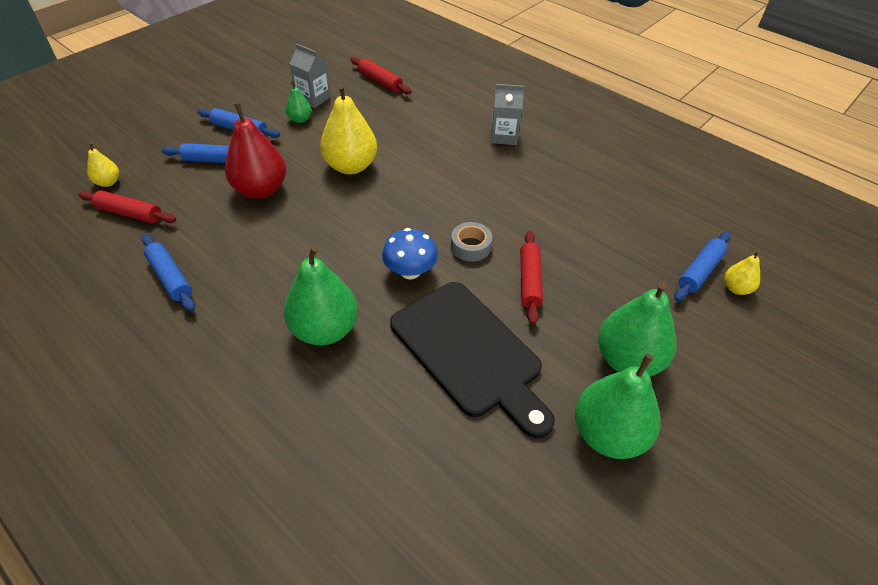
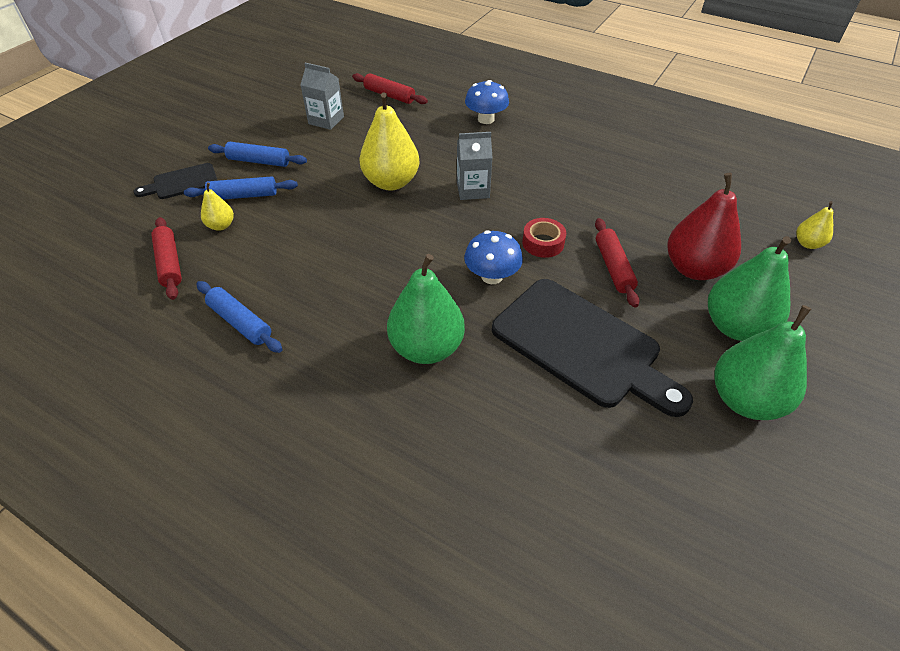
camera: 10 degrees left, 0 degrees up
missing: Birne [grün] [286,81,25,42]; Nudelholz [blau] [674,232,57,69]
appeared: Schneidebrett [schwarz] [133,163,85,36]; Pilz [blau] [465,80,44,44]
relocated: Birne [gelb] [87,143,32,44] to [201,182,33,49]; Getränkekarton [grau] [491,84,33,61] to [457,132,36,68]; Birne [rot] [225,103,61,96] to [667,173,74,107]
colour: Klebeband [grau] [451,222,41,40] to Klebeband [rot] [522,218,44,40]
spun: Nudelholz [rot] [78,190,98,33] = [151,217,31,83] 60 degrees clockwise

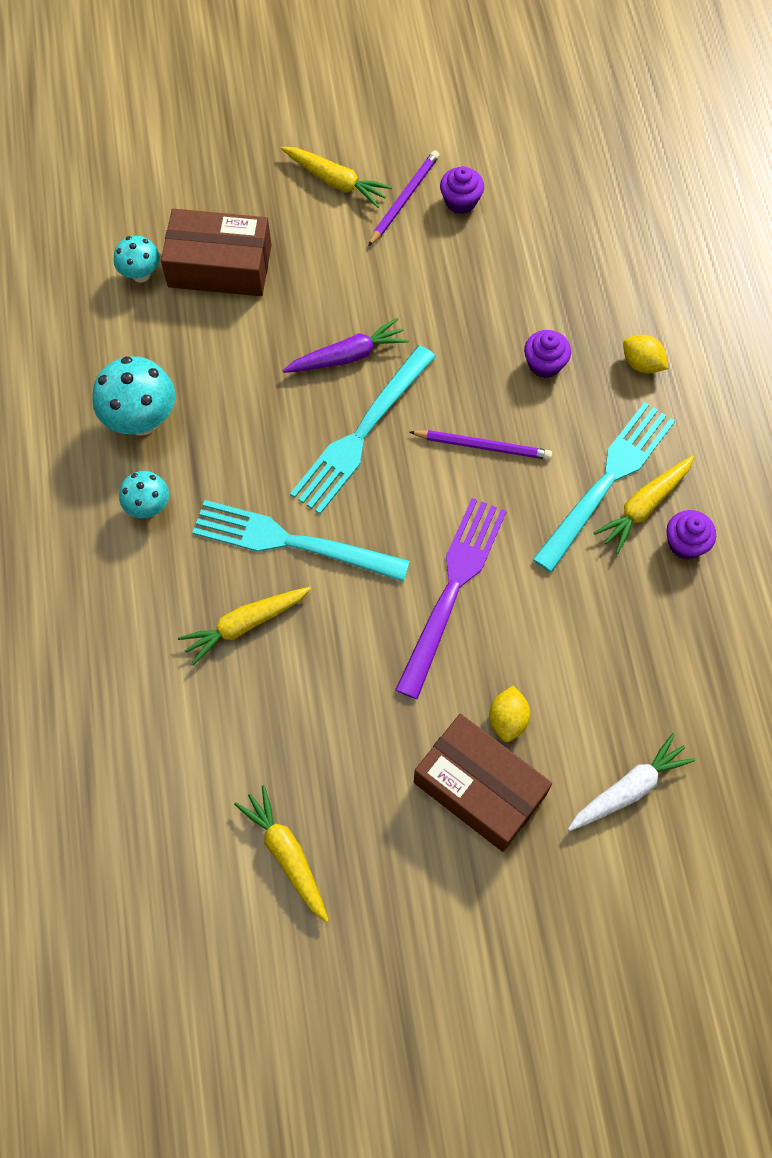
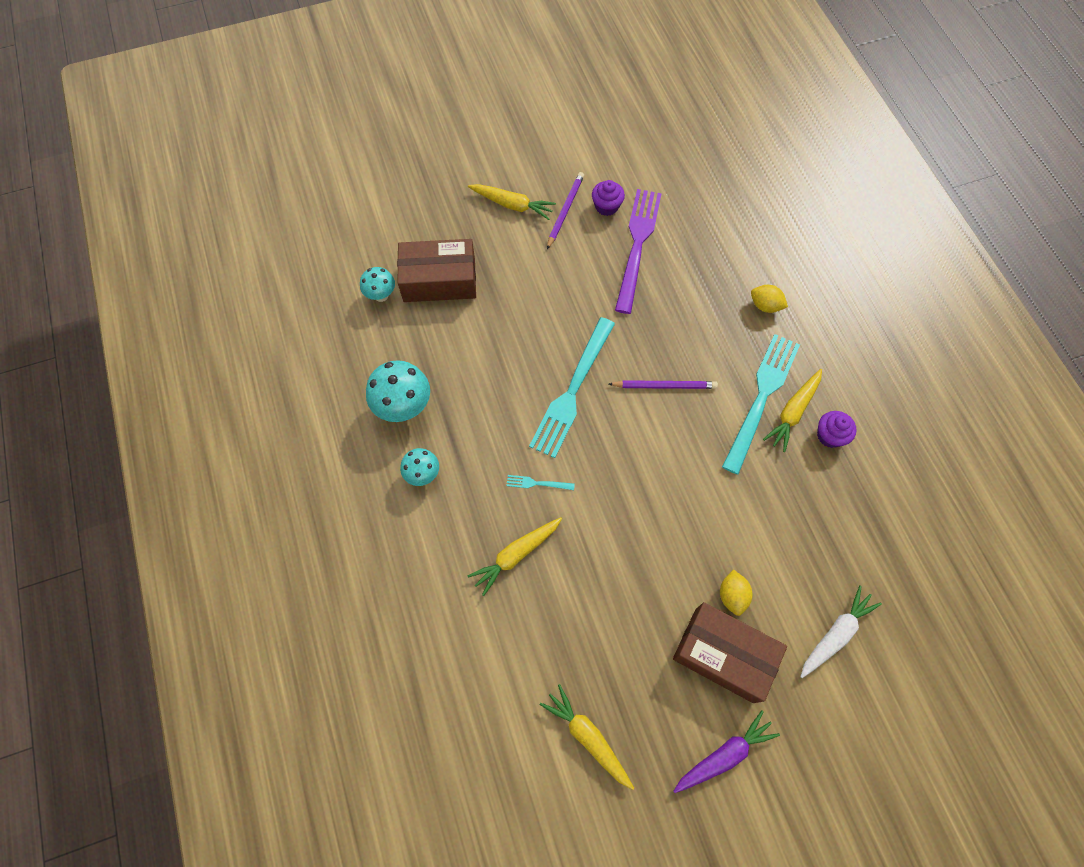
camera: 10 degrees left, 0 degrees up
missing: Muffin [lila] [524,330,47,48]
relocated: Gabel [lila] [395,498,112,201] to [615,189,47,125]; Karotte [lila] [282,318,127,55] to [673,710,107,83]
size: Gabel [türkis] [192,500,218,82] = [506,475,69,15] x0.40

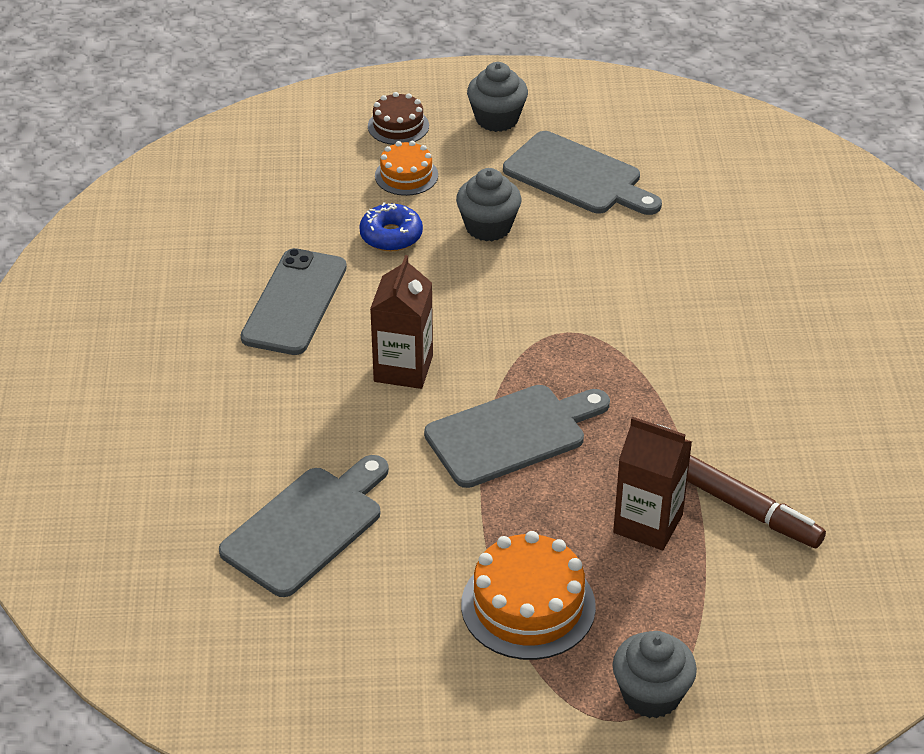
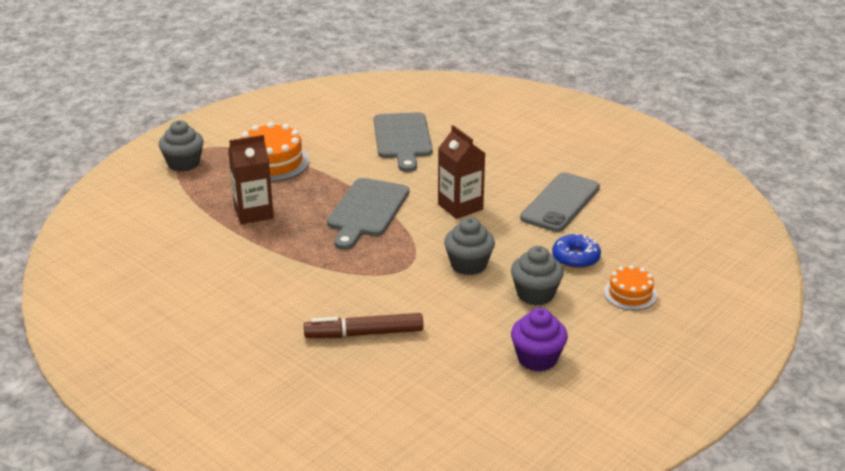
camera: 135 degrees right, 10 degrees down
missing: Kuchen [braun] [368,92,61,53]
relocated: Filzstift [braun] [687,455,139,93] to [304,313,119,25]; Muffin [grau] [467,62,61,70] to [444,217,51,58]
exchanged: Schneidebrett [grau] [503,131,159,84] to Muffin [lila] [511,308,57,64]
spun: Handy [grau] [241,248,106,107] = [520,173,80,59] 60 degrees clockwise

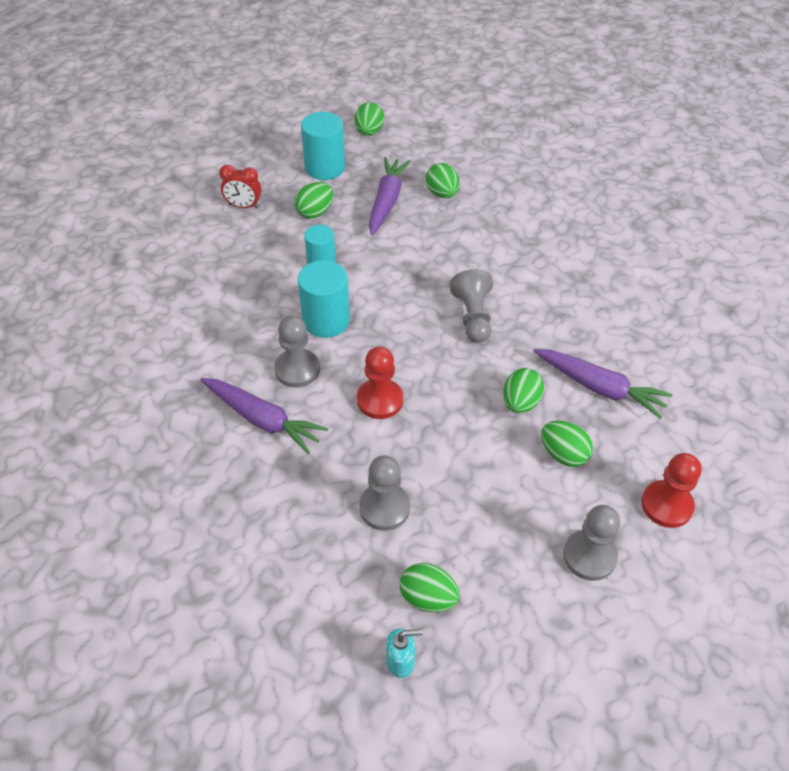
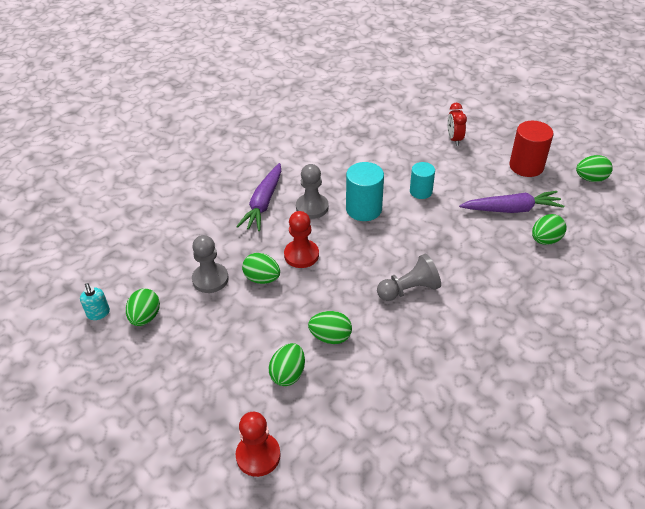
camera: 75 degrees right, 5 degrees down
missing: Karotte [lila] [533,349,139,70]; Bauer [grau] [563,505,57,76]
relocated: Ei [grün] [294,182,39,37] to [242,253,38,31]
colour: Vollzylinder [türkis] [301,112,44,68] to Vollzylinder [rot] [509,121,45,56]

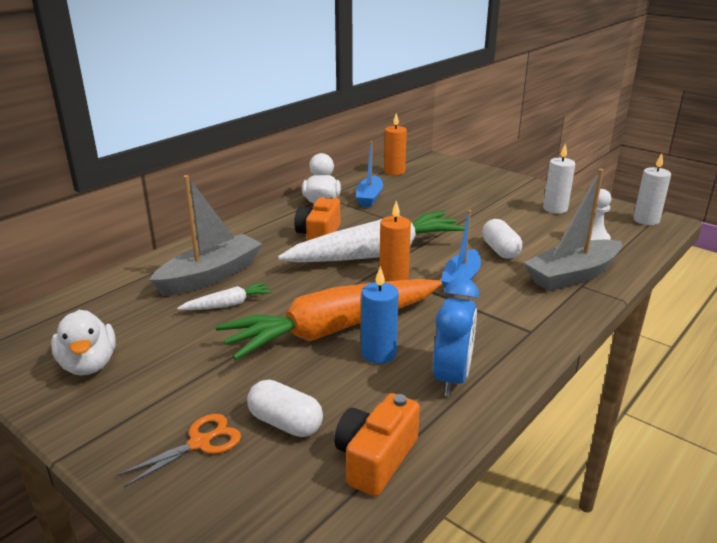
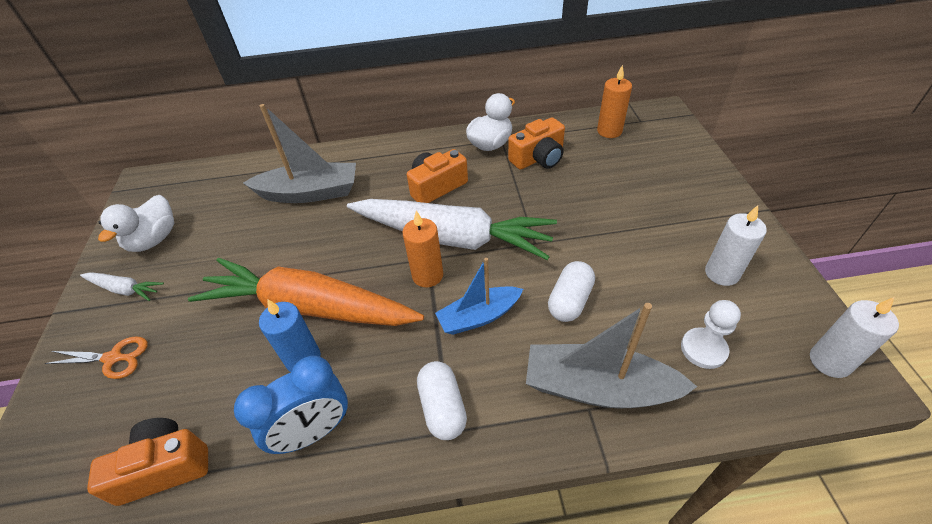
camera: 45 degrees right, 20 degrees up
relocated: Karotte [weiß] [177,282,96,28] to [80,272,84,29]; Kapsel [weiß] [247,380,76,57] to [417,361,50,79]
exchanged: Boot [blau] [356,141,27,66] to Kamera [orange] [508,117,57,52]

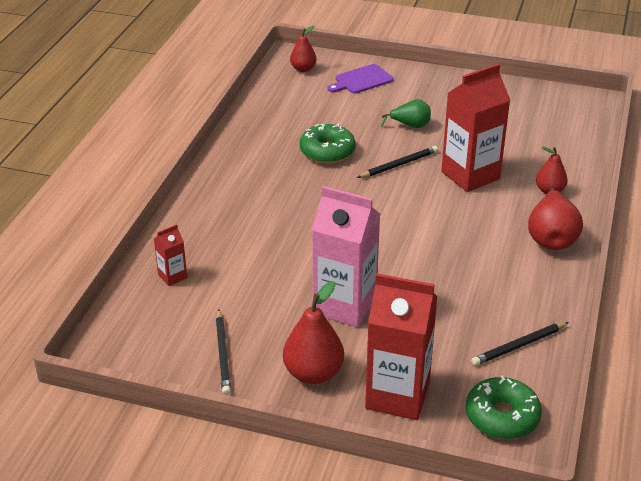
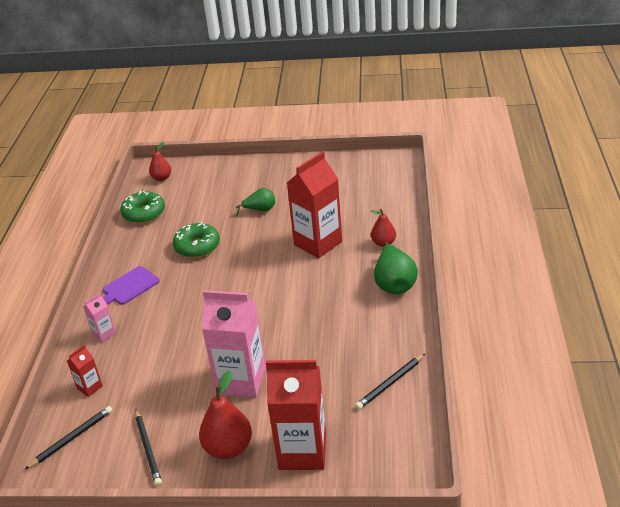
camera: 10 degrees left, 0 degrees up
appeared: Getränkekarton [rosa] [83,293,33,49]
relocated: Bleistift [schwarz] [357,146,81,32] to [24,406,89,64]; Schneidebrett [lila] [328,64,66,30] to [103,266,57,39]; Donut [grün] [465,376,77,63] to [120,191,45,33]
colour: Birne [rot] [528,188,55,62] to Birne [grün] [374,242,44,52]

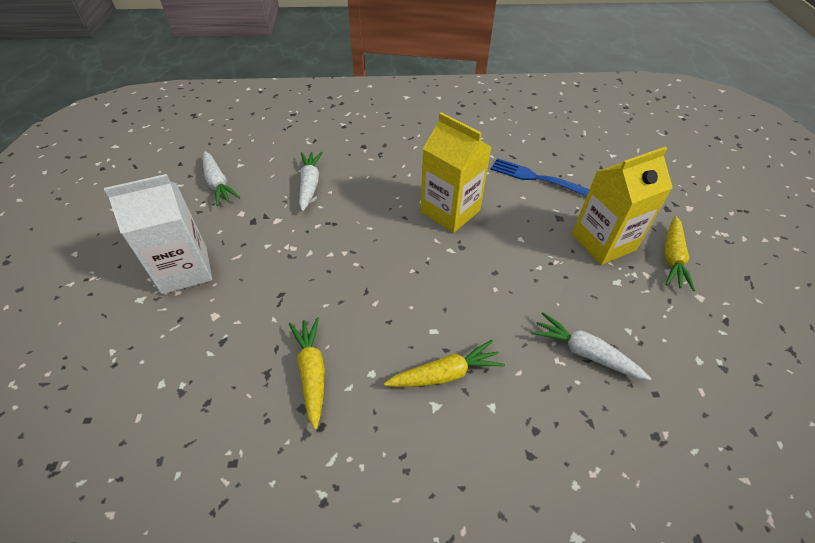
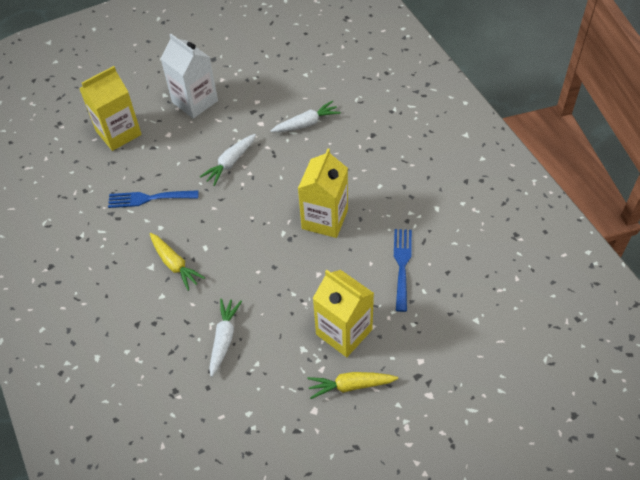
camera: 70 degrees right, 5 degrees up
appeared: Getränkekarton [gelb] [79,66,63,85]
relocated: Karotte [weiß] [203,151,37,55] to [200,134,56,52]
exchanged: Karotte [gelb] [289,317,36,113] to Gabel [blau] [108,190,90,18]

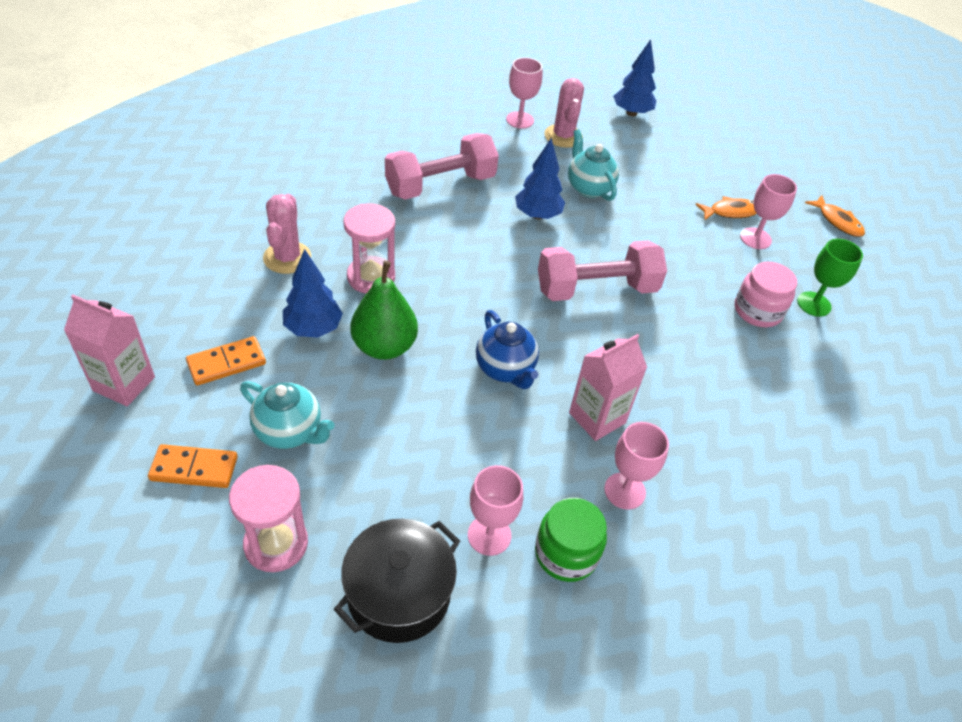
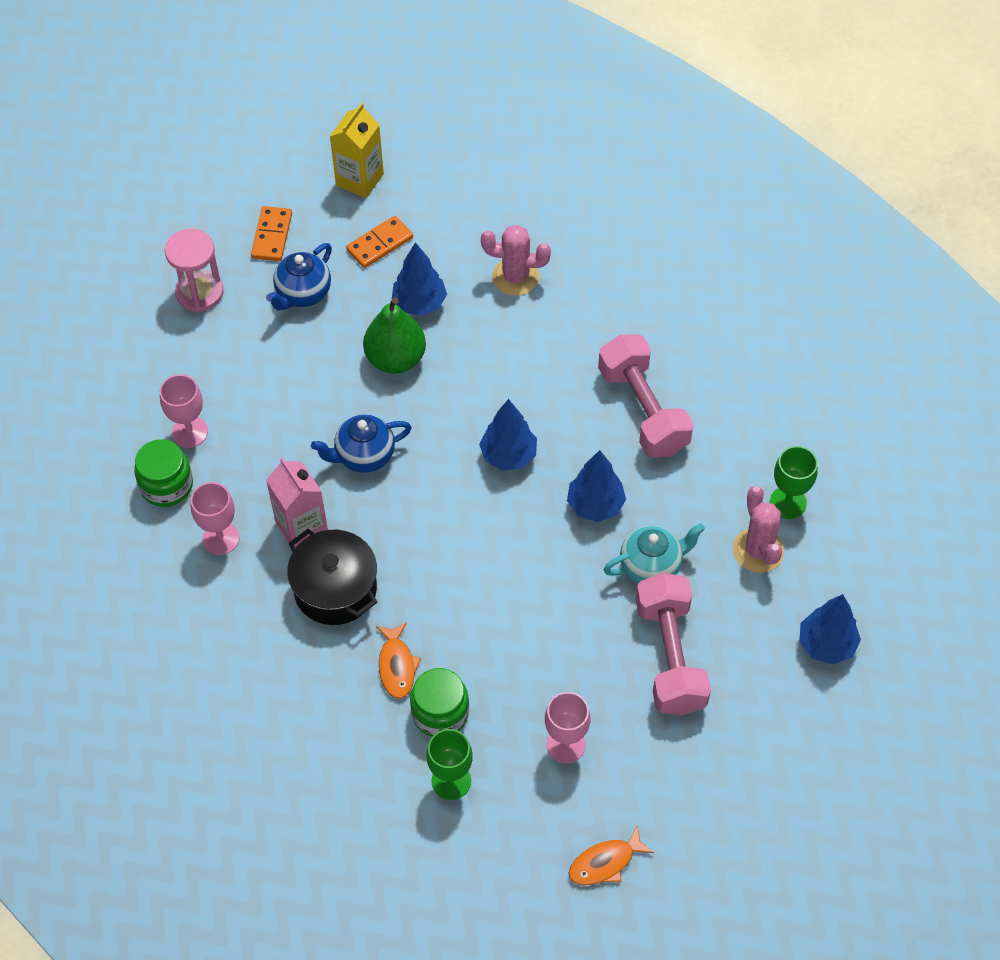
camera: 100 degrees right, 10 degrees up
missing: Sanduhr [rosa] [343,203,52,91]
appeared: Baum [blau] [479,399,58,72]
relocated: Kochtopf [schwarz] [334,519,126,124] to [287,529,90,96]; Fisch [orange] [695,196,62,24] to [376,622,45,77]; Hantel [rosa] [538,241,129,60] to [636,573,75,142]
colour: Teekanne [türkis] [240,381,95,68] to Teekanne [blau] [266,243,66,67]; Getränkekarton [rosa] [64,295,91,111] to Getränkekarton [gelb] [330,103,54,95]; Einmachglas [rosa] [735,262,62,65] to Einmachglas [grün] [410,668,59,69]; Kelch [rosa] [506,57,36,72] to Kelch [grün] [770,446,48,73]
spun: Dominostein [orange] [186,336,80,50] = [346,216,67,52] 75 degrees clockwise; Kaktus [rosa] [544,78,40,70] = [733,486,51,87] 75 degrees clockwise

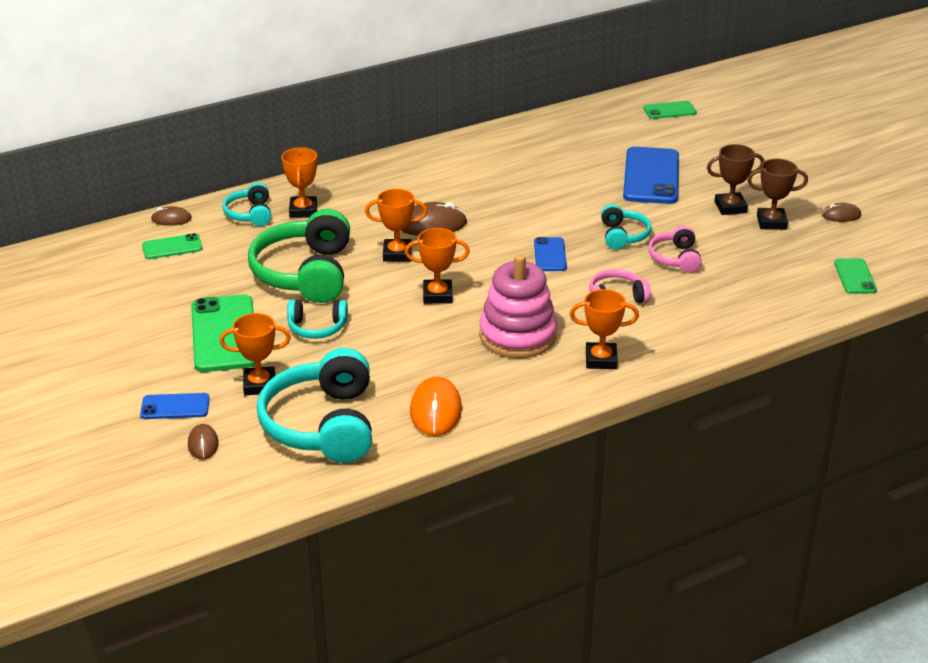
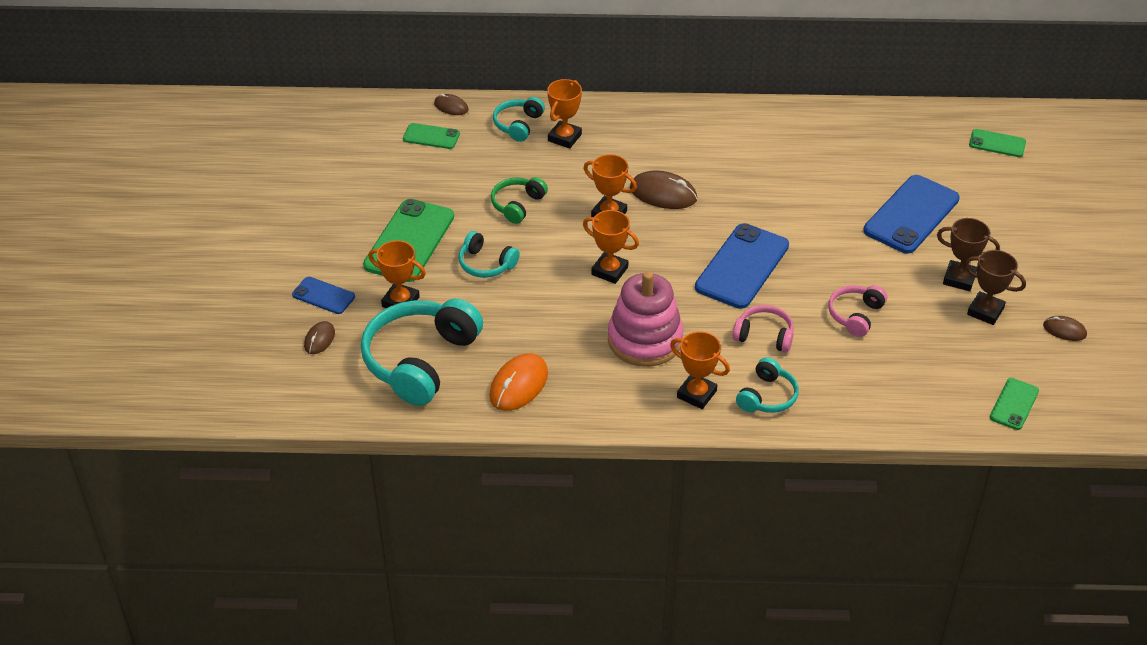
camera: 30 degrees right, 10 degrees up
relocated: Kopfhörer [türkis] [601,204,50,46] to [736,357,63,56]
size: Kopfhörer [grün] [248,209,102,94] = [491,177,57,47] x0.51; Handy [blau] [534,237,33,34] = [695,223,94,86] x1.91

